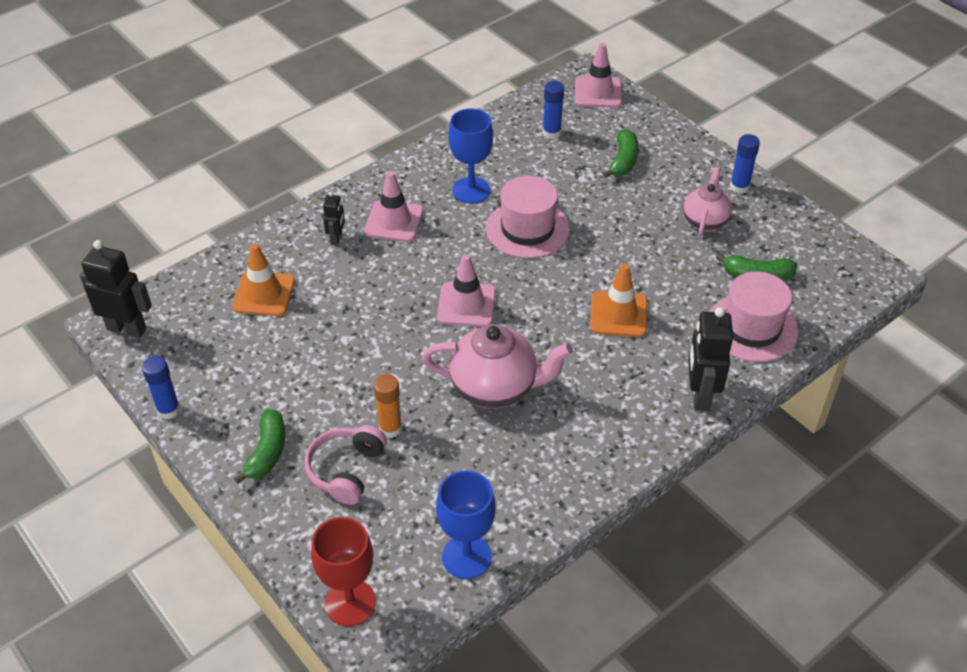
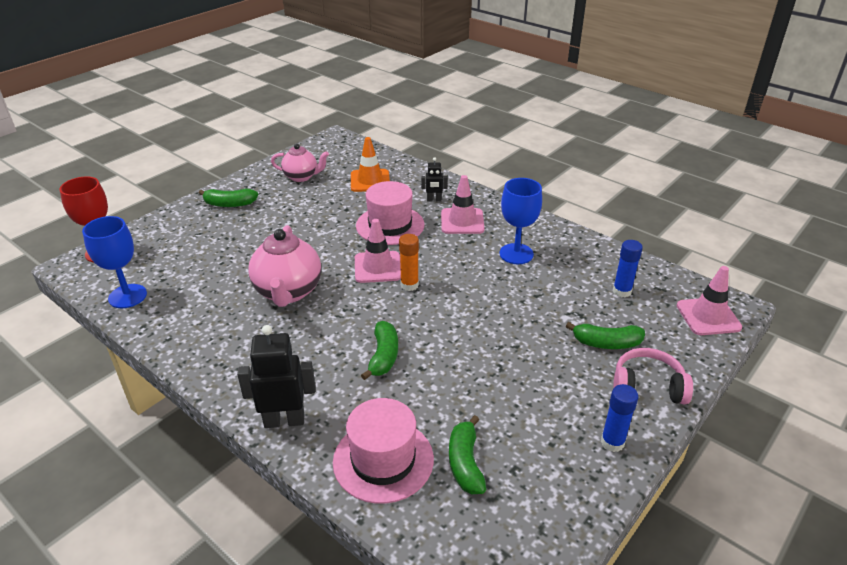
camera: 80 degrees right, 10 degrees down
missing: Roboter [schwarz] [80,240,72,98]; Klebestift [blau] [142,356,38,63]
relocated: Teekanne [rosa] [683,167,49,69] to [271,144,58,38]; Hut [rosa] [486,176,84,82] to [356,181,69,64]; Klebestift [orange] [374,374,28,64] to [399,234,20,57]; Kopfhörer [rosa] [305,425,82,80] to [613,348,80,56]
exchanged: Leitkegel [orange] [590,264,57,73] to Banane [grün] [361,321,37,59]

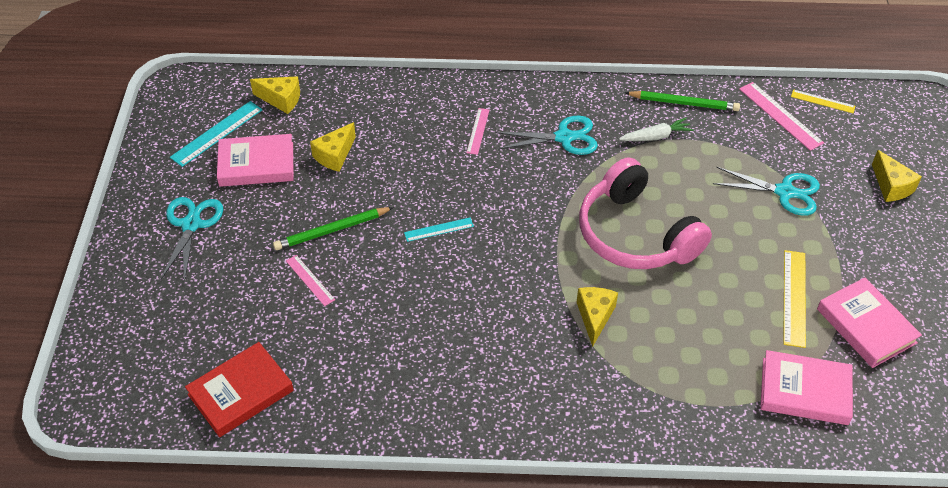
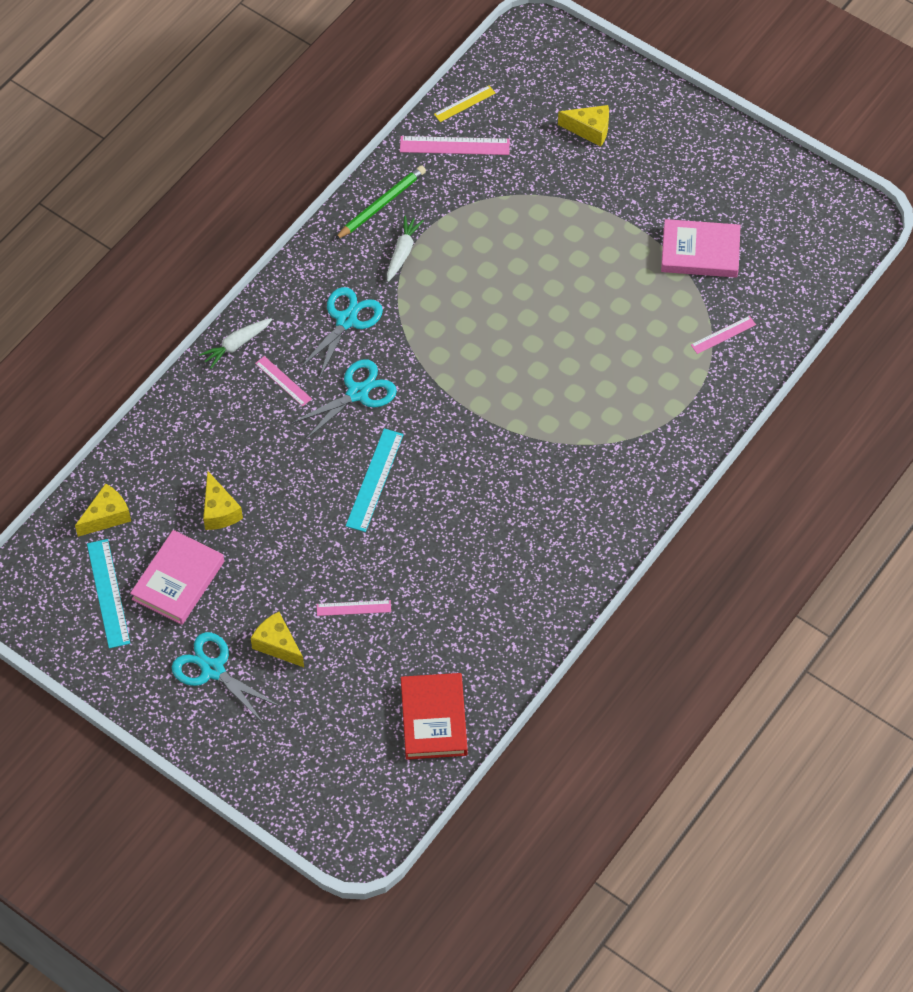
camera: 55 degrees left, 10 degrees up
missing: Bleistift [grün] [273,207,121,43]; Kopfhörer [rosa] [579,157,133,112]; Lineal [gelb] [783,250,23,98]
appeared: Karotte [weiß] [199,318,73,51]
relocated: Käse [gelb] [577,287,41,60] to [251,612,53,55]; Schere [türkis] [713,167,107,49] to [291,359,106,81]
exchanged: Buch [rosa] [760,350,93,75] to Lineal [rosa] [691,316,65,38]
size: Lineal [türkis] [404,218,70,24] = [346,429,58,103] x1.64

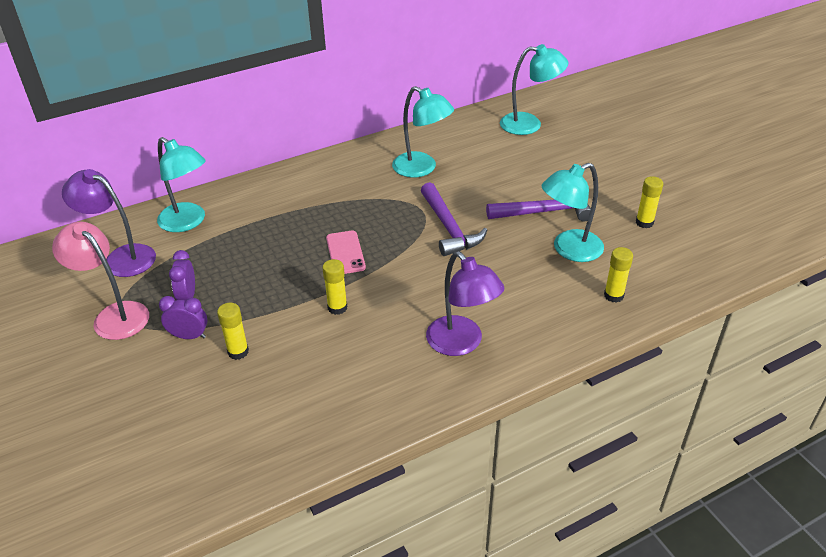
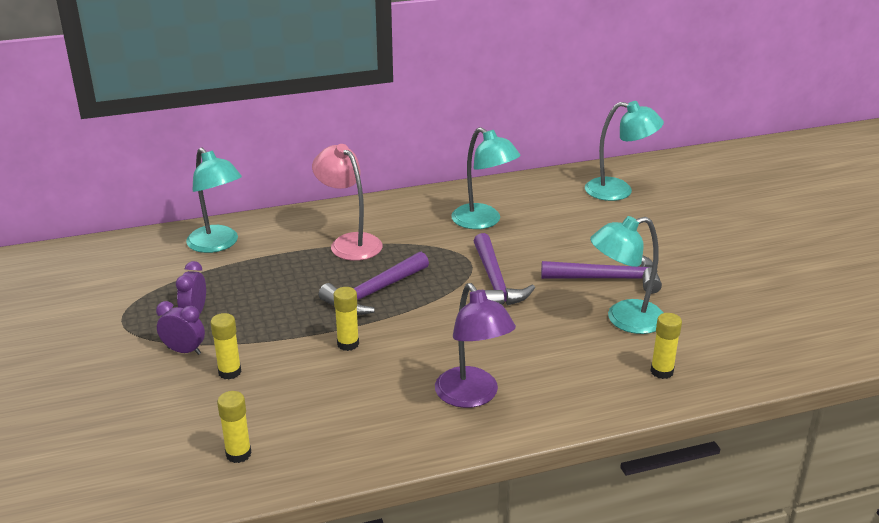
camera: 10 degrees right, 10 degrees down
missing: Lampe [lila] [62,169,94,108]
relocated: Klebestift [gelb] [636,176,27,52] to [217,391,35,72]; Lampe [rosa] [52,222,97,118] to [312,144,70,117]
exchanged: Handy [rosa] [326,231,40,43] to Hammer [lila] [319,252,110,63]

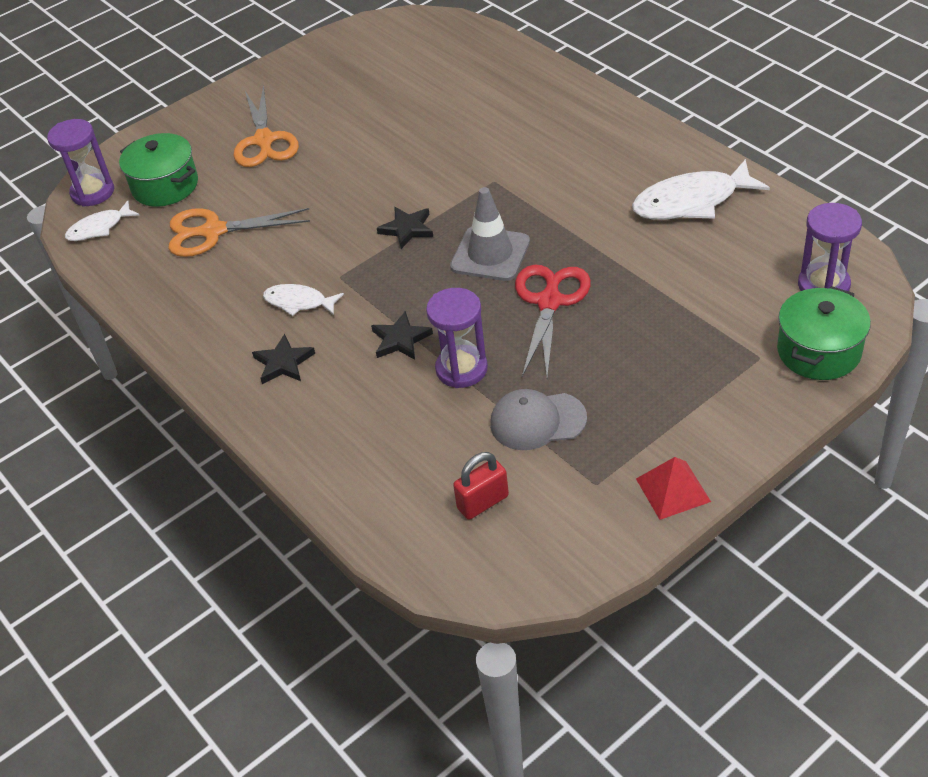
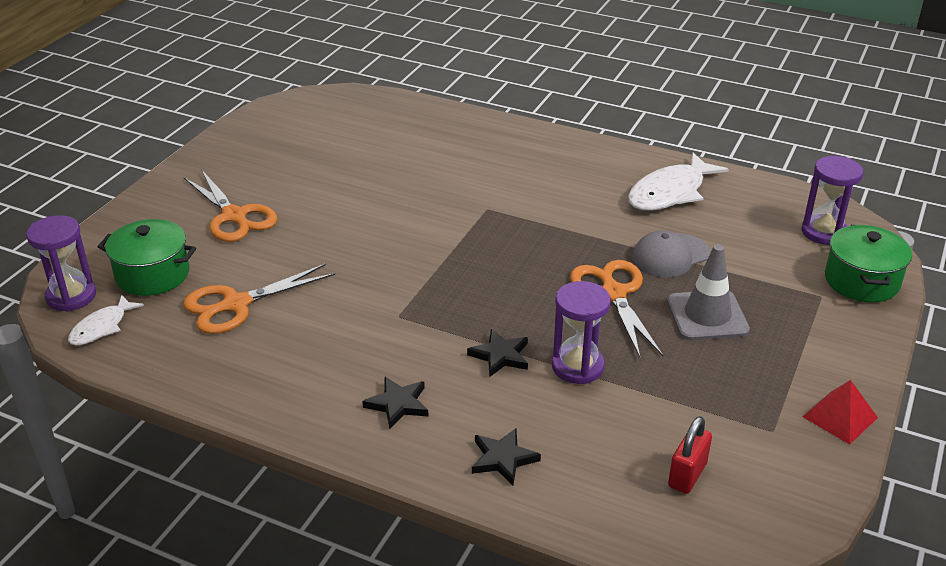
camera: 30 degrees left, 10 degrees down
missing: Fisch [weiß] [263,284,81,32]
relocated: Stern [schwarz] [377,207,56,42] to [472,428,69,58]; Kappe [grau] [490,389,97,61] to [632,231,78,46]; Leitkegel [grau] [450,187,80,94] to [667,245,83,95]
colour: Schere [rot] [515,265,76,112] to Schere [orange] [570,260,93,98]

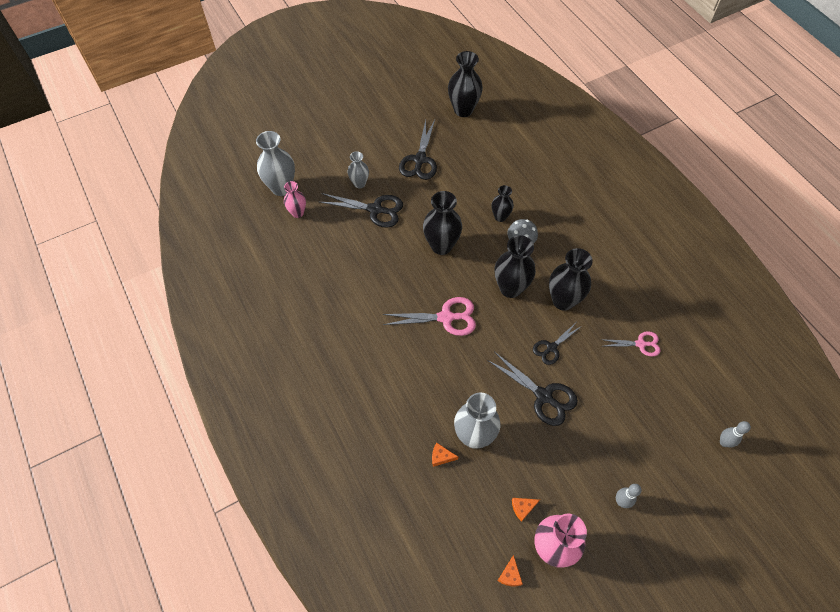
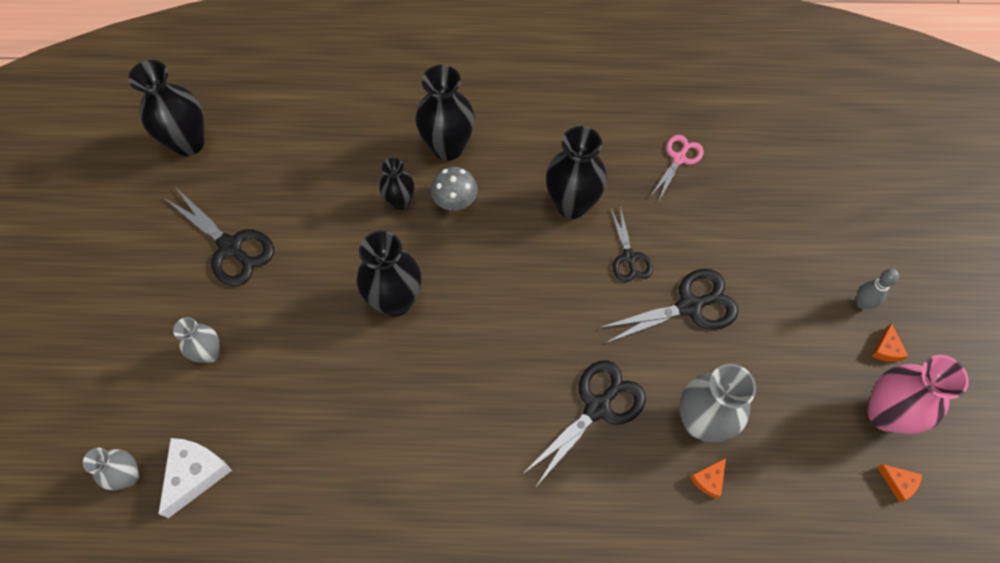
camera: 60 degrees left, 5 degrees up
missing: Schere [rosa] [383,297,93,39]; Bowlingkegel [grau] [720,421,31,26]
relocated: Vase [schwarz] [495,235,41,63] to [415,65,60,96]; Schere [schwarz] [320,193,83,35] to [523,361,123,127]; Käse [orange] [512,498,28,24] to [871,323,37,39]
exchanged: Vase [rosa] [284,181,22,37] to Käse [weiß] [158,438,74,80]
size: Vase [grau] [256,131,39,65] = [83,448,57,42] x0.59

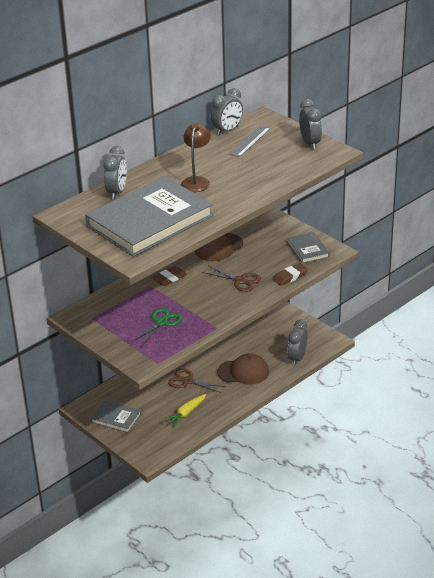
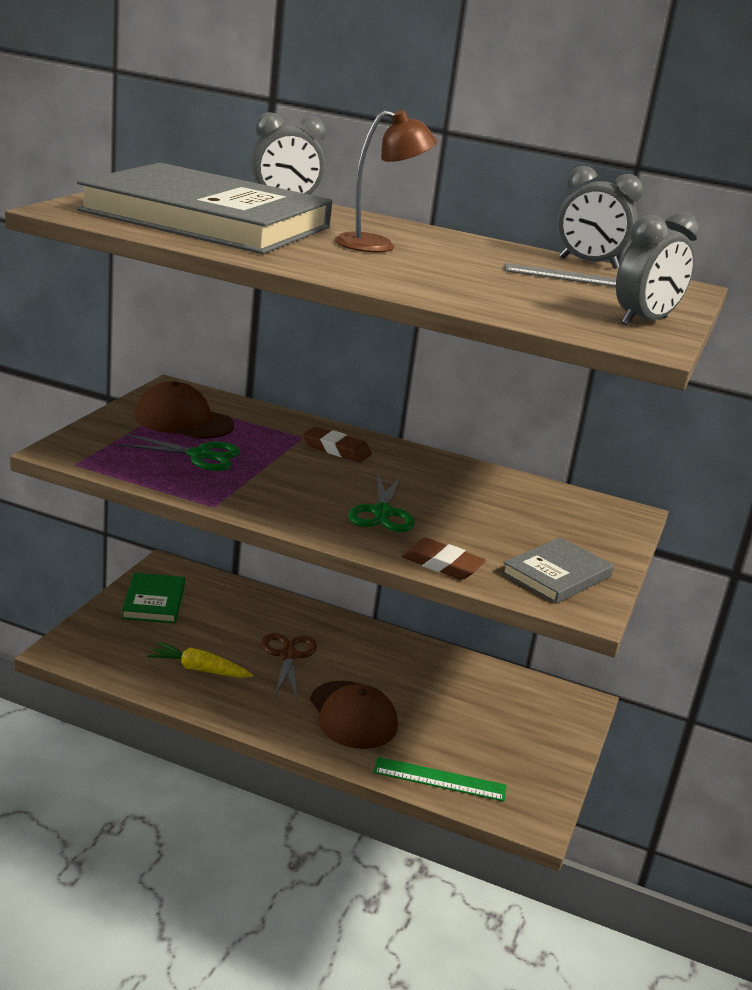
camera: 60 degrees right, 10 degrees down
relocated: Kappe [braun] [195,233,48,28] to [134,381,100,58]
exchanged: Wecker [grau] [288,320,19,46] to Lineal [grün] [373,757,134,44]
colour: Buch [grau] [91,400,50,33] to Buch [grün] [122,573,63,50]; Schere [braun] [202,266,59,26] to Schere [grün] [348,475,67,57]

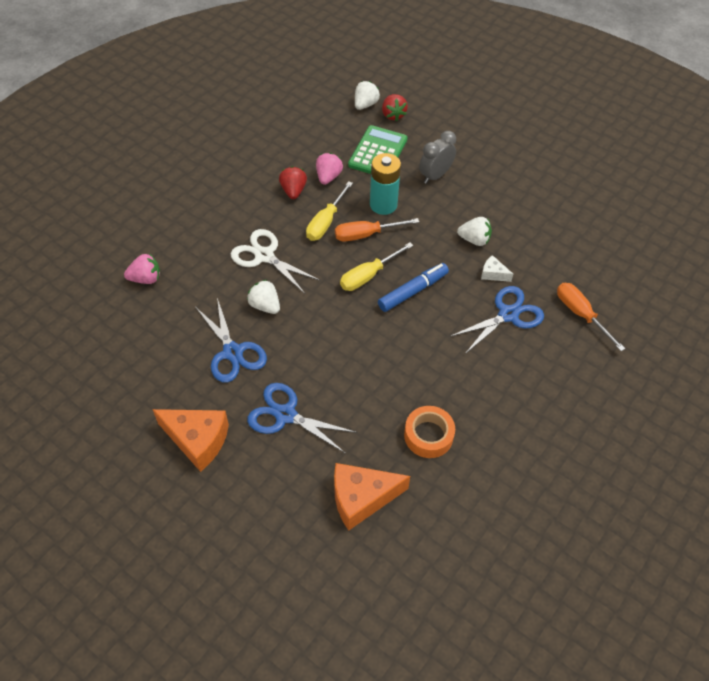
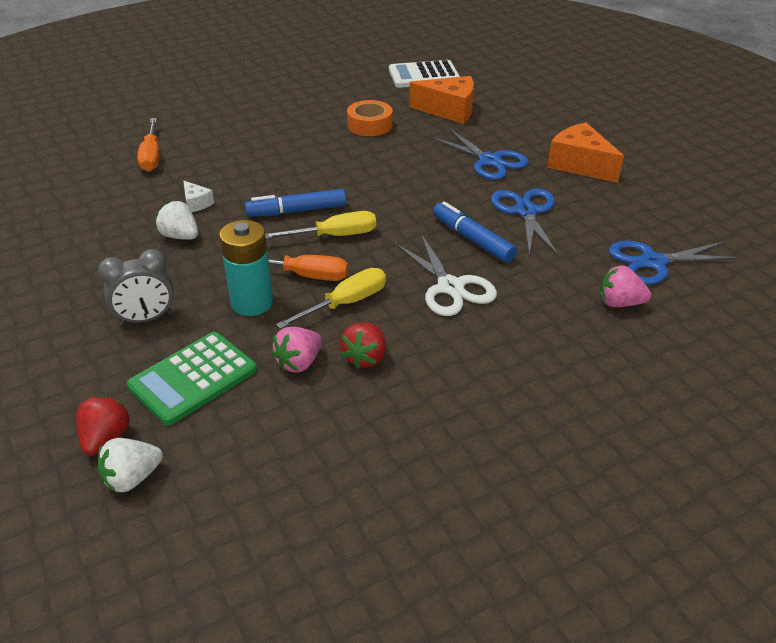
camera: 155 degrees left, 15 degrees down
appeared: Taschenrechner [weiß] [389,60,71,28]
relocated: Schere [blau] [449,286,95,68] to [609,241,133,44]
exchanged: Erdbeere [weiß] [247,280,33,34] to Filzstift [blau] [433,201,84,62]

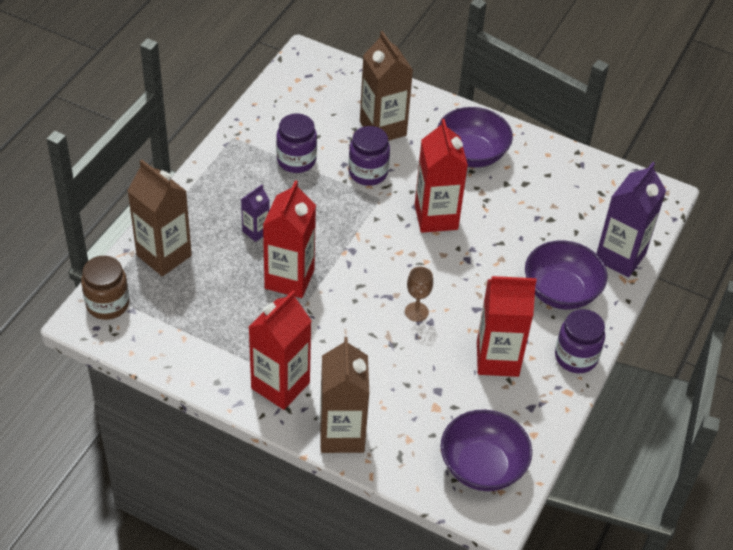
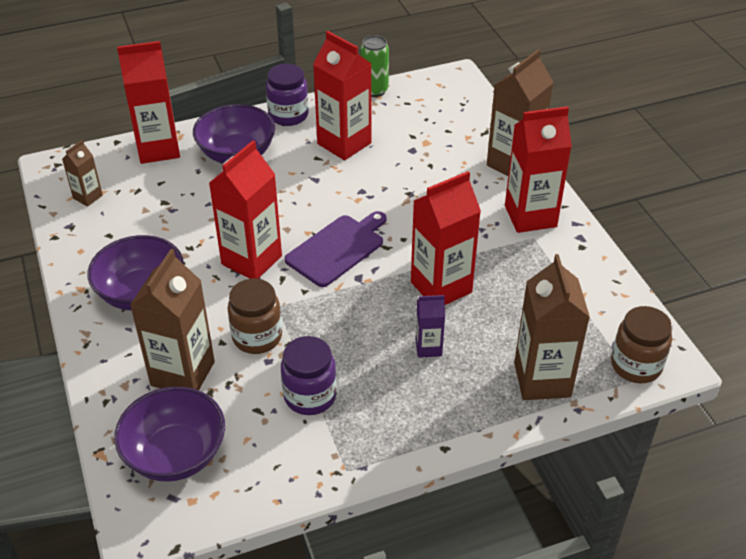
camera: 135 degrees left, 5 degrees down
missing: Kelch [braun] [405,267,28,55]
appeared: Getränkekarton [braun] [62,140,41,67]; Schneidebrett [lila] [285,211,102,76]; Dose [grün] [360,35,29,62]
relocated: Schüssel [lila] [441,410,91,81] to [114,387,111,95]
colour: Getränkekarton [lila] [596,162,70,115] to Getränkekarton [rot] [117,41,63,123]; Einmachglas [lila] [349,126,41,60] to Einmachglas [braun] [228,278,54,76]

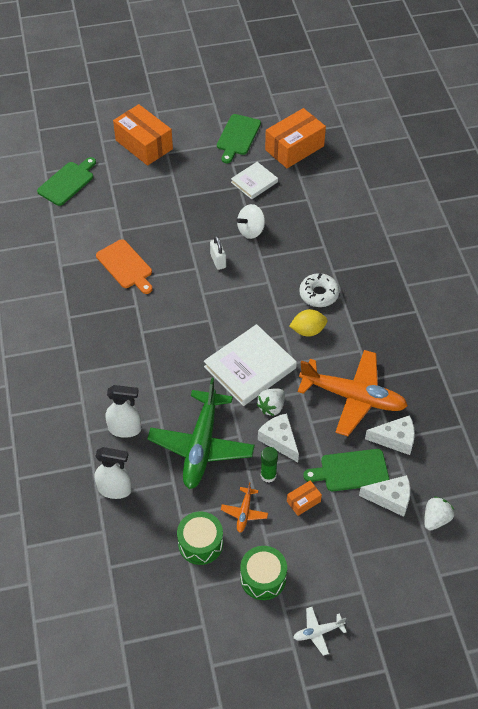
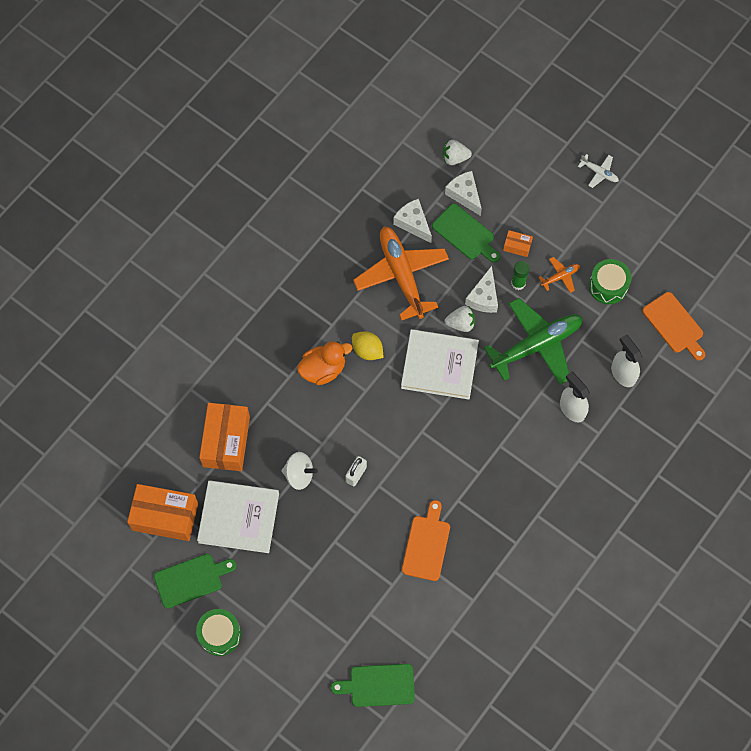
camera: 130 degrees left, 15 degrees up
appeared: Schneidebrett [orange] [642,292,63,69]
relocated: Trommel [grün] [240,546,47,54] to [196,609,45,47]; Schachtel [orange] [113,104,60,62] to [199,403,51,68]
exchanged: Donut [weiß] [299,273,40,34] to Ente [orange] [297,341,56,44]
size: Buch [weiß] [231,162,47,37] = [197,480,82,73] x1.73

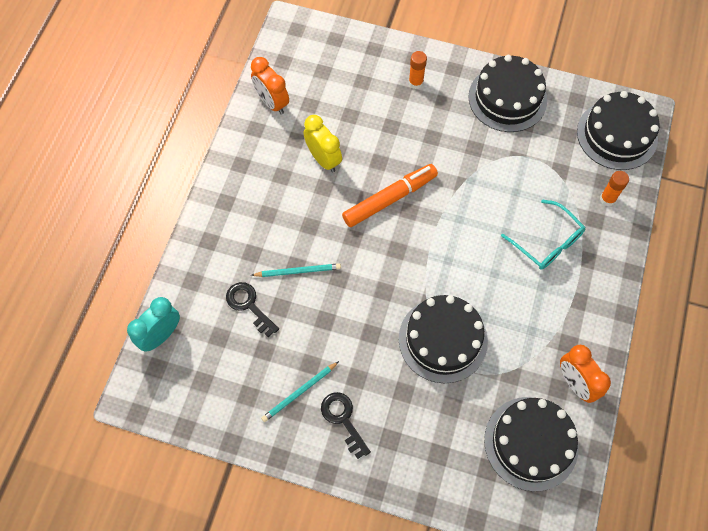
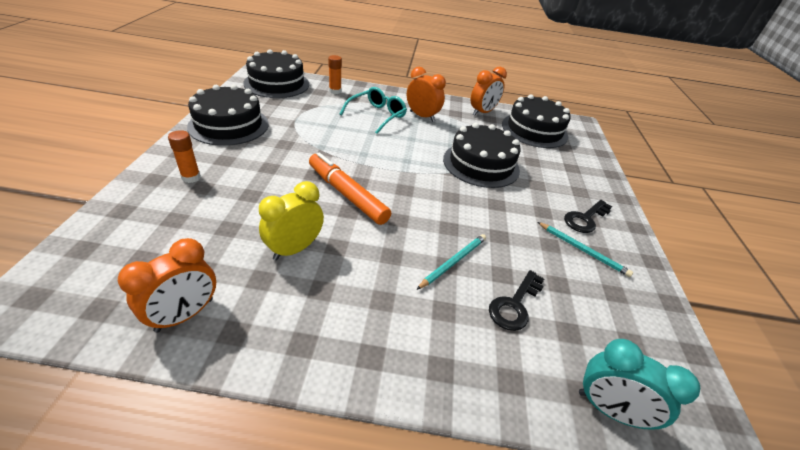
camera: 105 degrees left, 25 degrees down
appeared: Wecker [orange] [407,67,39,55]
spun: Bleistift [türkis] [251,263,90,14] = [416,234,70,56] 60 degrees clockwise

